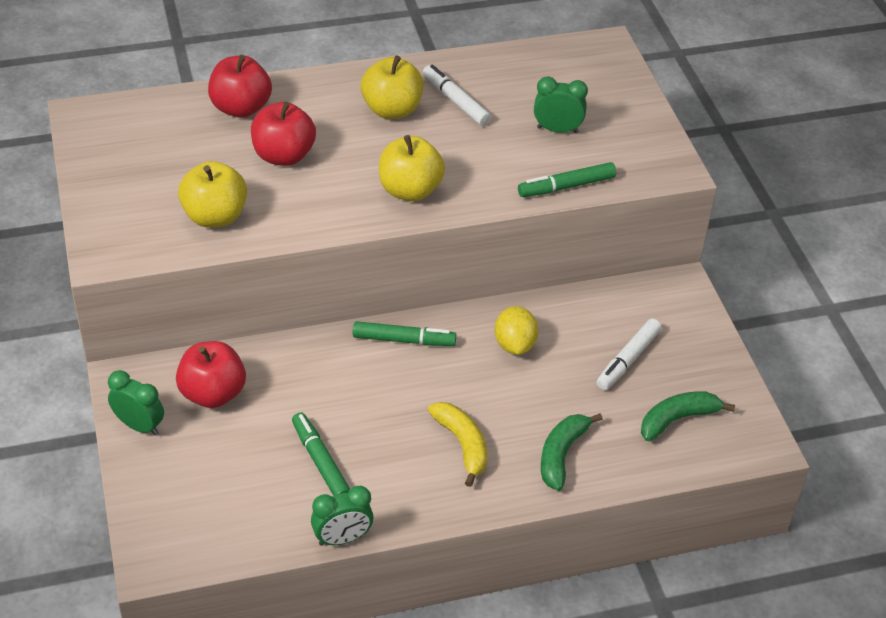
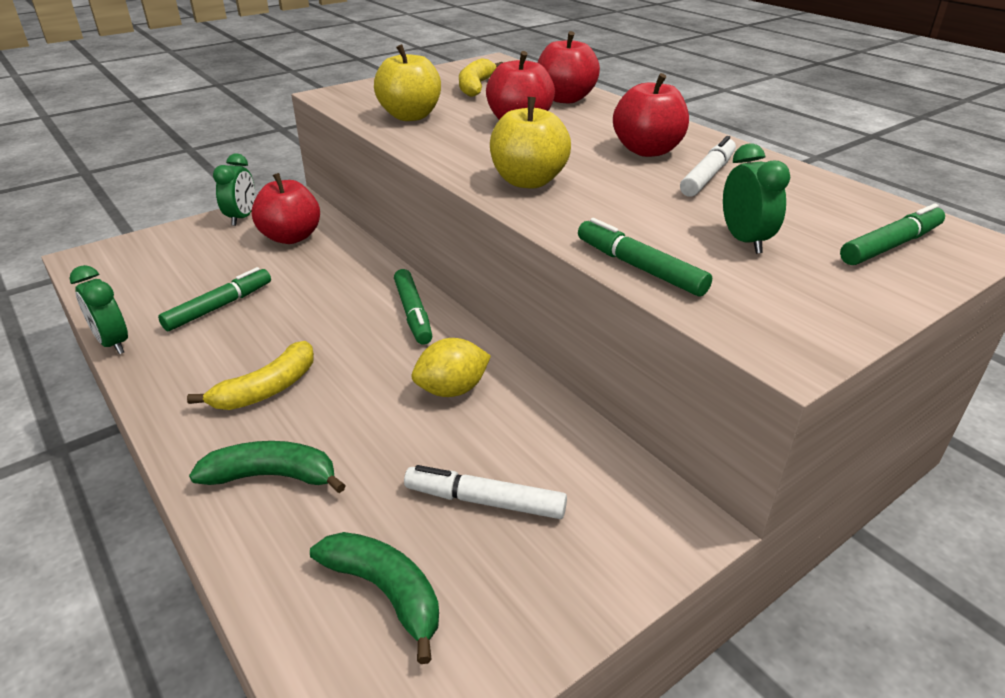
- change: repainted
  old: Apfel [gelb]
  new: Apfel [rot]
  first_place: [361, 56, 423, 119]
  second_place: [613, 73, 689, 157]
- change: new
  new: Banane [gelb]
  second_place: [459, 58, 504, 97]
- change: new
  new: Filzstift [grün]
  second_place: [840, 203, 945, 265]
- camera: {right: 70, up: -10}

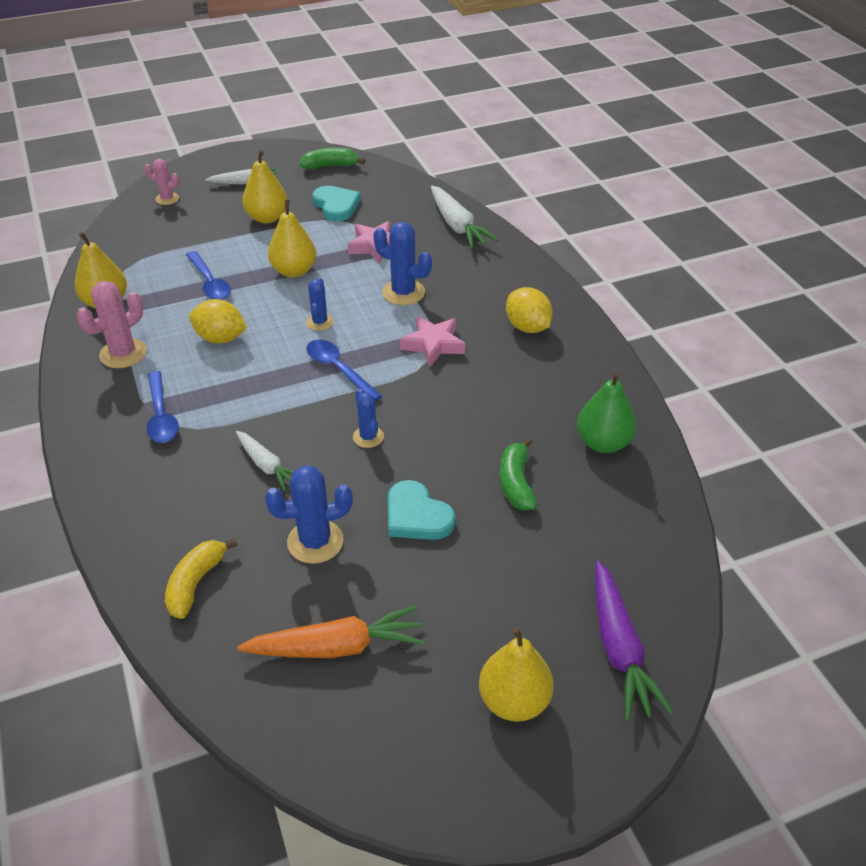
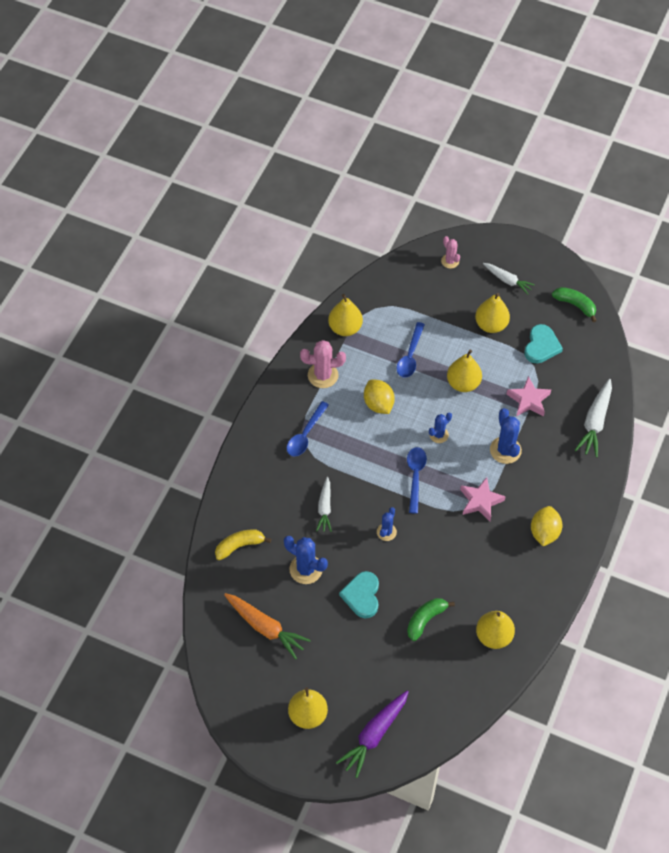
- change: repainted
  old: Birne [grün]
  new: Birne [gelb]
  first_place: [577, 372, 636, 453]
  second_place: [476, 611, 515, 649]
- camera: {right: 45, up: 15}

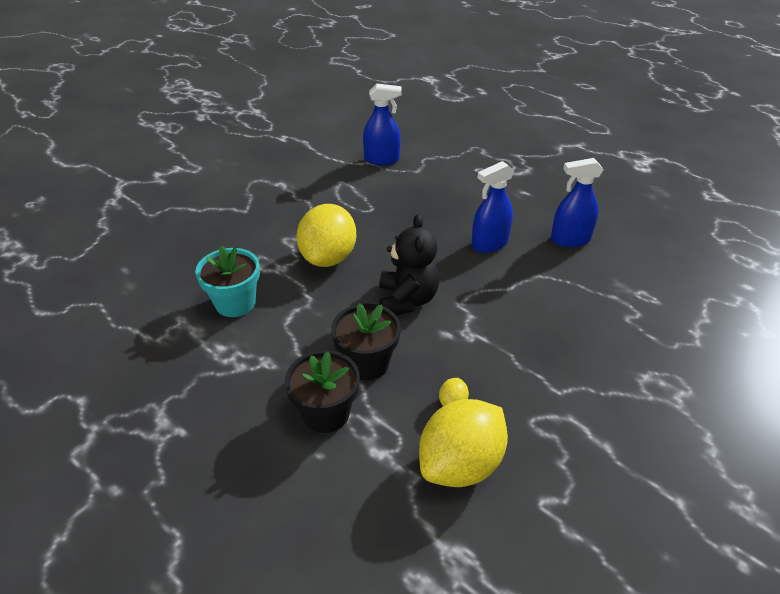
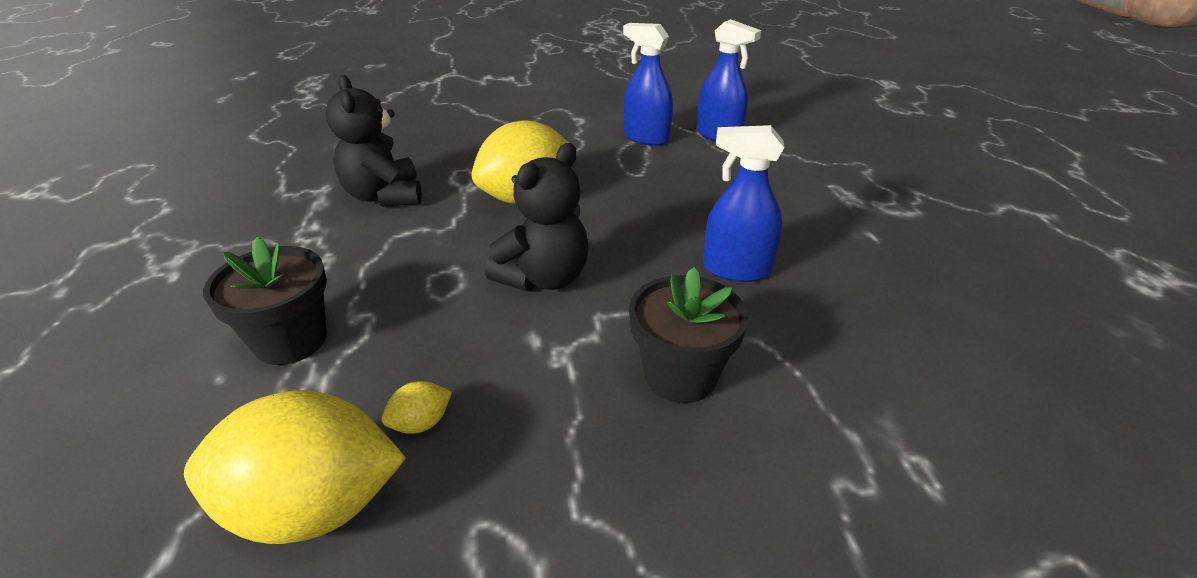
- change: swapped
  old: Blumentopf [türkis]
  new: Teddybär [schwarz]
  first_place: [195, 246, 260, 317]
  second_place: [325, 75, 422, 206]
- change: shifted
  old: Blumentopf [schwarz]
  first_place: [331, 303, 401, 380]
  second_place: [629, 267, 748, 403]
- change: shifted
  old: Sprühflasche [blau]
  first_place: [551, 158, 604, 247]
  second_place: [623, 23, 673, 146]
- camera: {right: 40, up: -5}

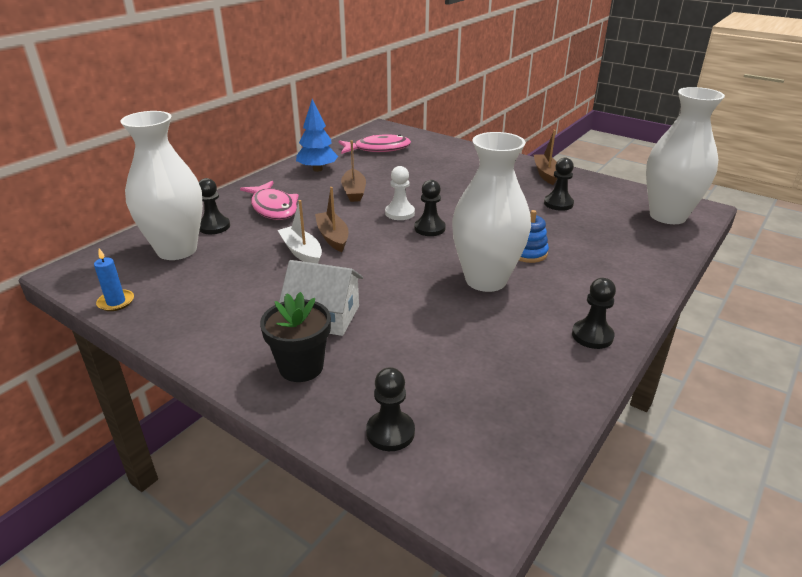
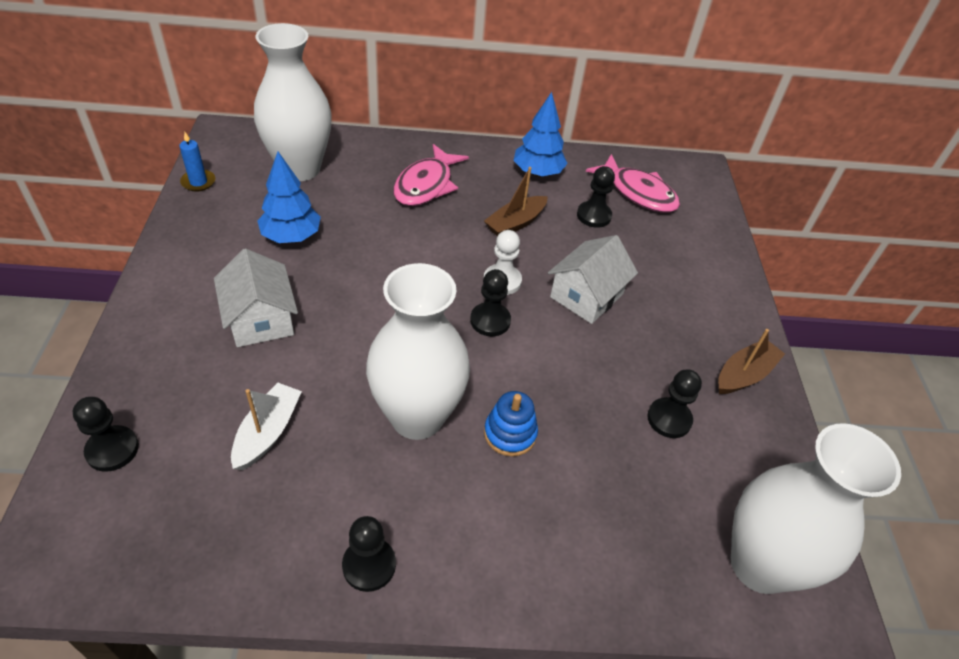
- change: shifted
  old: Bauer [schwarz]
  first_place: [199, 178, 230, 234]
  second_place: [577, 166, 615, 228]
- change: gone
  old: Blumentopf [schwarz]
  first_place: [260, 292, 331, 382]
- change: shifted
  old: Boot [weiß]
  first_place: [277, 200, 322, 264]
  second_place: [231, 383, 302, 470]
- change: gone
  old: Boot [braun]
  first_place: [315, 187, 348, 252]
- change: new
  new: Baum [blau]
  second_place: [258, 152, 321, 243]
- change: new
  new: Haus [weiß]
  second_place: [548, 235, 638, 324]
- camera: {right: 50, up: 15}

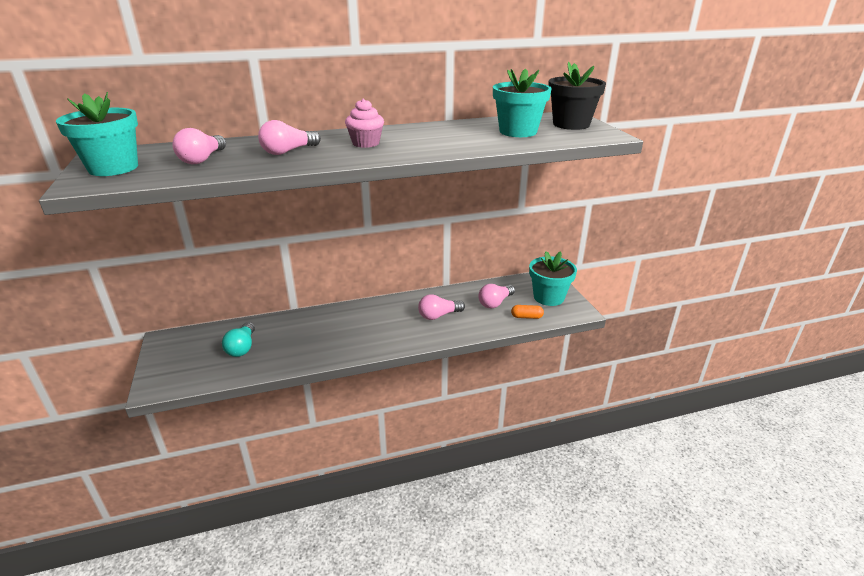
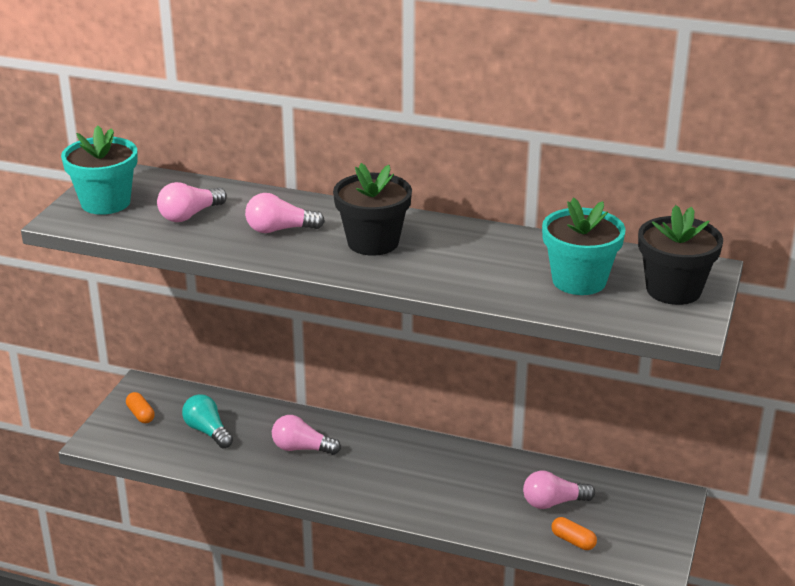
- change: rotated
  old: Glühbirne [türkis]
  first_place: [222, 322, 255, 357]
  second_place: [182, 394, 233, 448]
  degrees: 105
- change: swapped
  old: Muffin [rosa]
  new: Blumentopf [schwarz]
  first_place: [345, 98, 384, 148]
  second_place: [333, 163, 412, 256]
- change: shifted
  old: Glühbirne [rosa]
  first_place: [418, 294, 465, 320]
  second_place: [272, 415, 341, 455]
- change: gone
  old: Blumentopf [türkis]
  first_place: [529, 251, 577, 306]
- change: new
  new: Kapsel [orange]
  second_place: [126, 392, 155, 423]
- camera: {right: 35, up: 0}

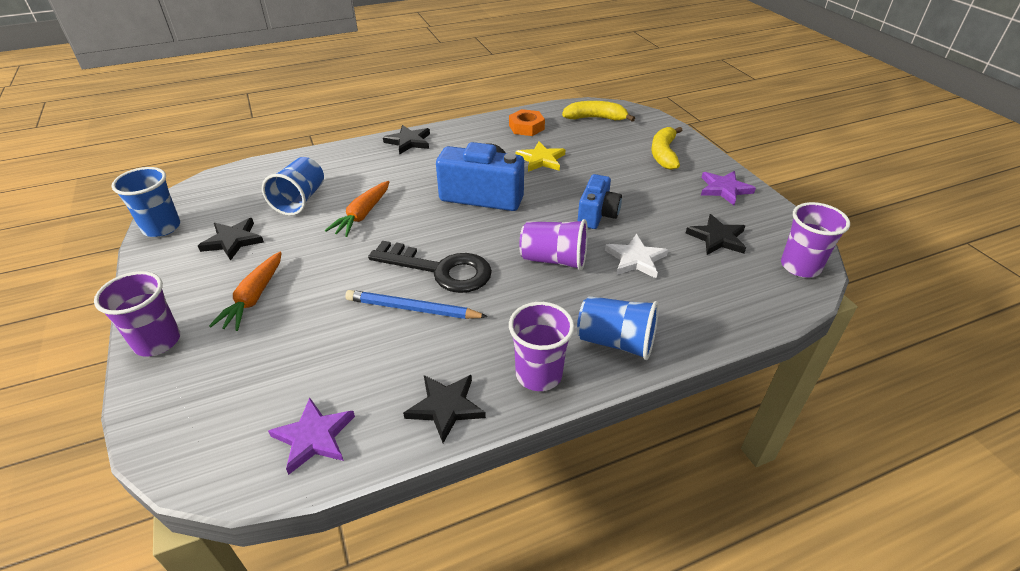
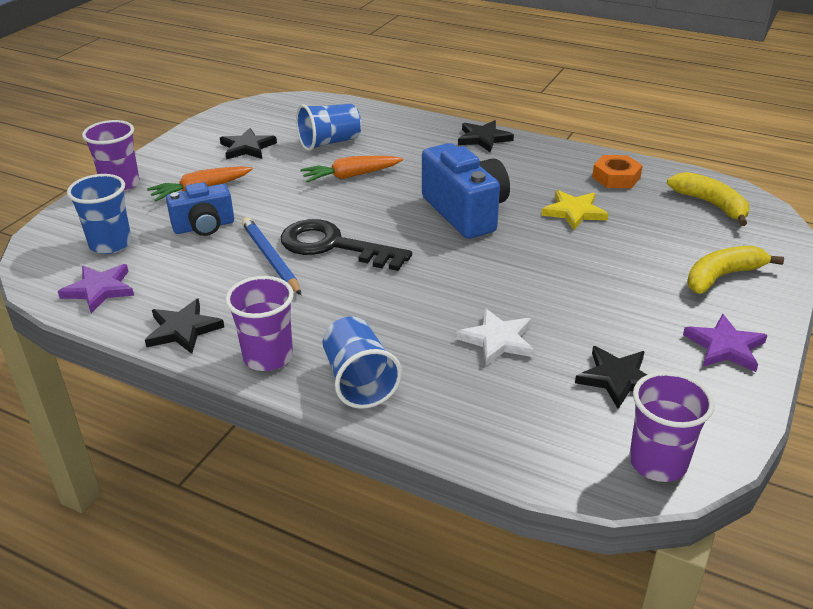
- change: shifted
  old: Becher [blau]
  first_place: [112, 167, 180, 237]
  second_place: [67, 174, 132, 254]
- change: rotated
  old: Schlüssel [schwarz]
  first_place: [368, 241, 492, 293]
  second_place: [281, 219, 412, 271]
  degrees: 135
- change: gone
  old: Becher [lila]
  first_place: [519, 219, 588, 270]
- change: shifted
  old: Kamera [blau]
  first_place: [578, 174, 622, 229]
  second_place: [166, 182, 234, 236]
- camera: {right: 50, up: -5}

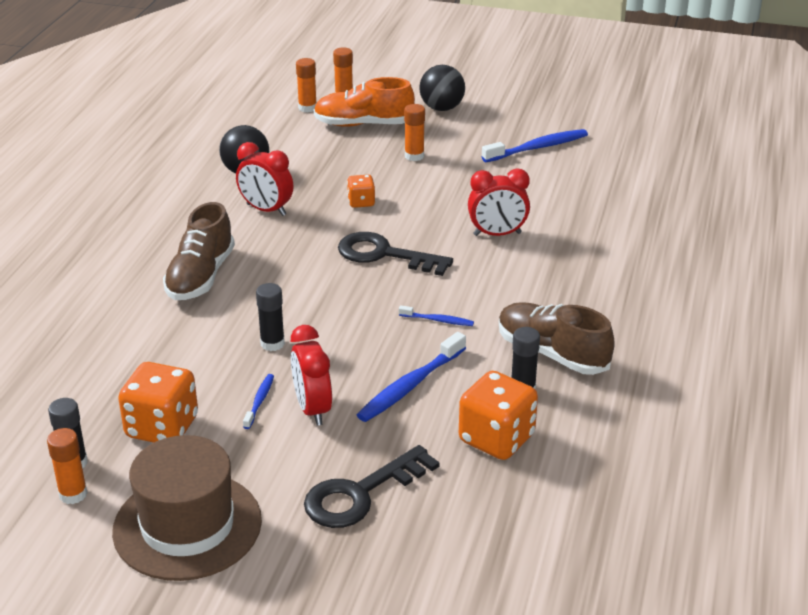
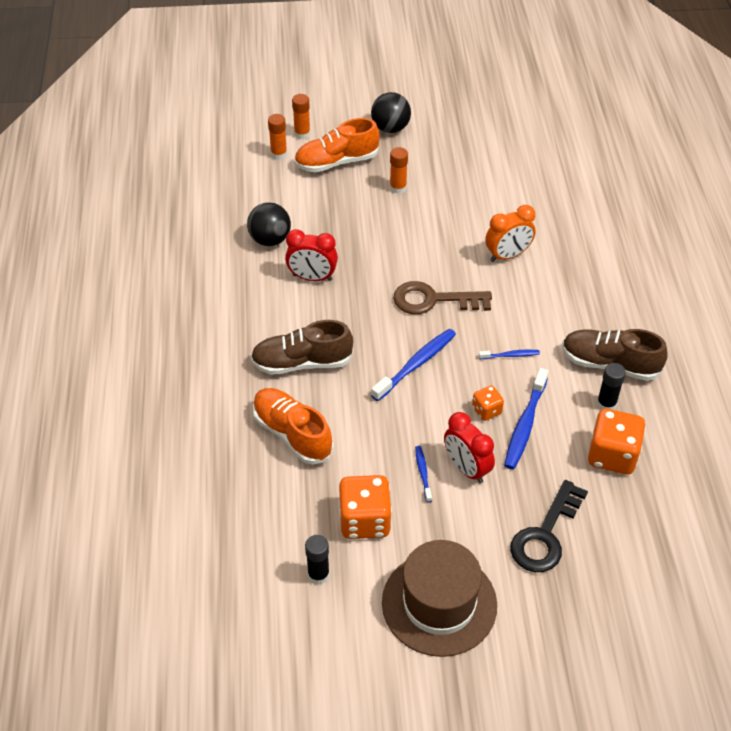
- change: gone
  old: Klebestift [orange]
  first_place: [47, 428, 88, 504]
- change: rotated
  old: Schuh [braun]
  first_place: [163, 202, 235, 300]
  second_place: [251, 320, 353, 375]
  degrees: 90
- change: gone
  old: Klebestift [schwarz]
  first_place: [256, 283, 285, 351]
- change: repainted
  old: Schlüssel [schwarz]
  new: Schlüssel [braun]
  first_place: [338, 232, 453, 276]
  second_place: [393, 281, 492, 314]
- change: shifted
  old: Spielwürfel [orange]
  first_place: [347, 175, 375, 208]
  second_place: [472, 385, 504, 421]
- change: repainted
  old: Wecker [rot]
  new: Wecker [orange]
  first_place: [468, 168, 530, 236]
  second_place: [485, 205, 536, 262]
- change: shifted
  old: Zahnbürste [blau]
  first_place: [482, 129, 588, 162]
  second_place: [371, 329, 456, 401]
- change: new
  new: Schuh [orange]
  second_place: [253, 388, 333, 465]
- camera: {right: -20, up: 15}

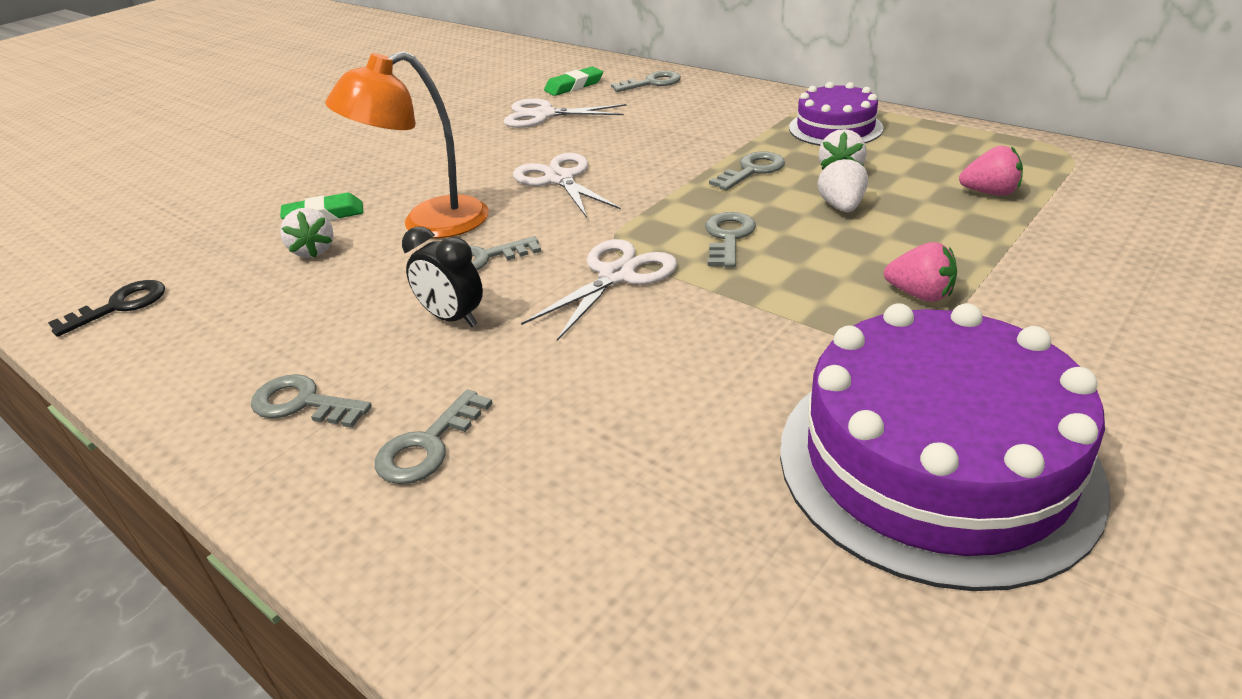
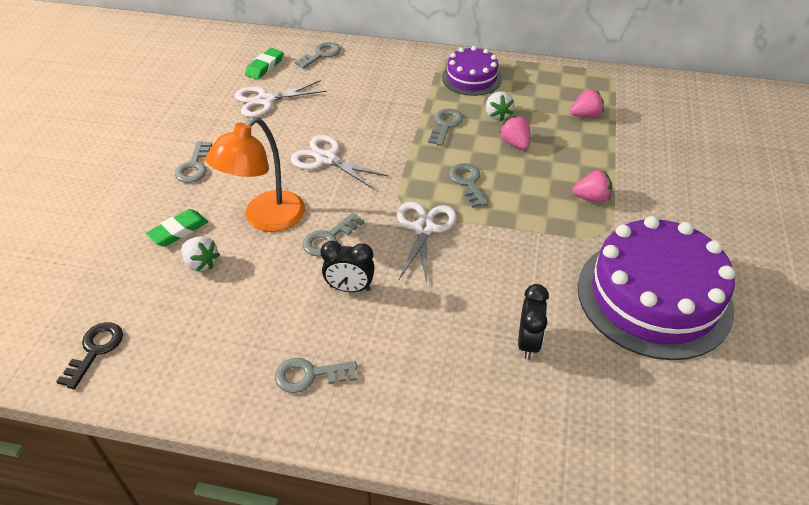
- change: shifted
  old: Schlüssel [grau]
  first_place: [375, 390, 493, 484]
  second_place: [175, 141, 212, 183]
- change: repainted
  old: Erdbeere [weiß]
  new: Erdbeere [rosa]
  first_place: [817, 156, 868, 212]
  second_place: [500, 116, 530, 150]
- change: new
  new: Wecker [schwarz]
  second_place: [518, 284, 549, 360]
- camera: {right: -30, up: 10}

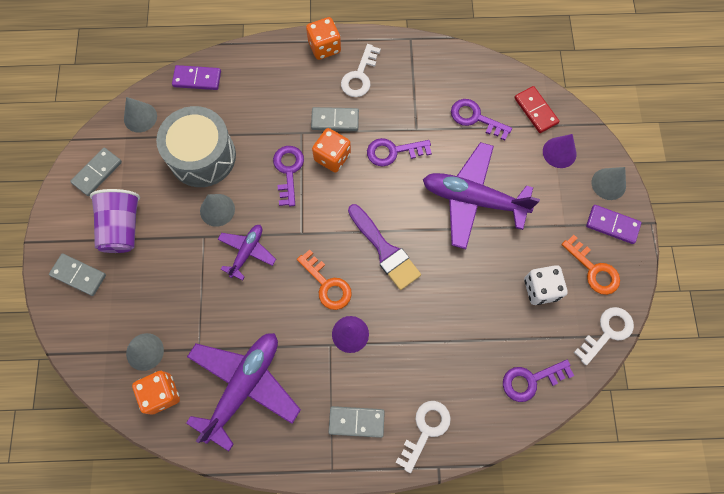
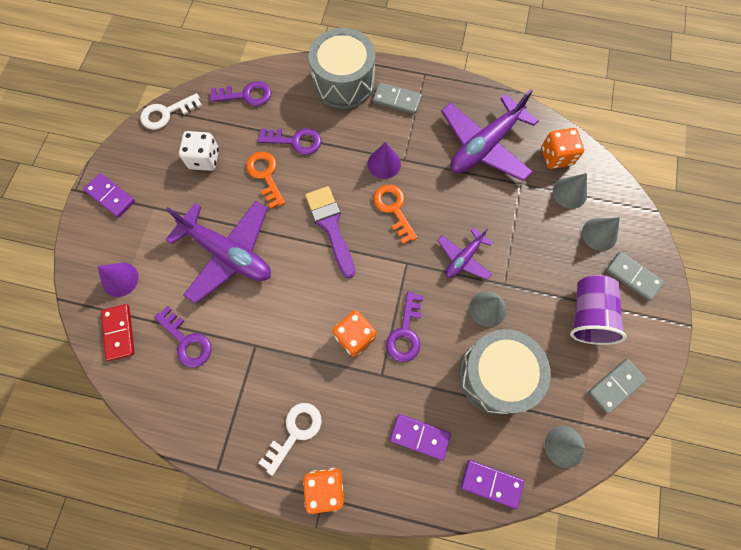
- change: gone
  old: Dominostein [grau]
  first_place: [311, 107, 359, 131]
- change: shifted
  old: Schlüssel [lila]
  first_place: [367, 138, 432, 166]
  second_place: [258, 128, 321, 155]
- change: swapped
  old: Schlüssel [weiß]
  new: Trommel [grau]
  first_place: [396, 401, 451, 473]
  second_place: [309, 28, 375, 109]
- change: shifted
  old: Schlüssel [orange]
  first_place: [561, 235, 620, 295]
  second_place: [246, 152, 285, 209]
- change: shifted
  old: Kegel [grau]
  first_place: [592, 167, 626, 200]
  second_place: [582, 217, 620, 251]
- change: new
  new: Dominostein [lila]
  second_place: [390, 414, 451, 461]
- camera: {right: -165, up: 0}

